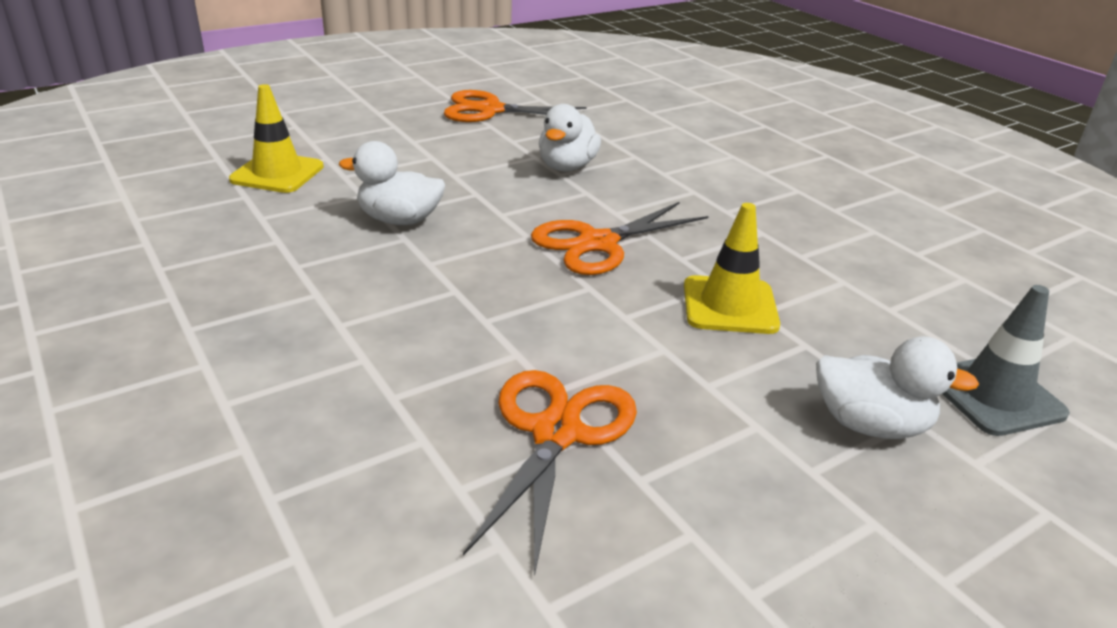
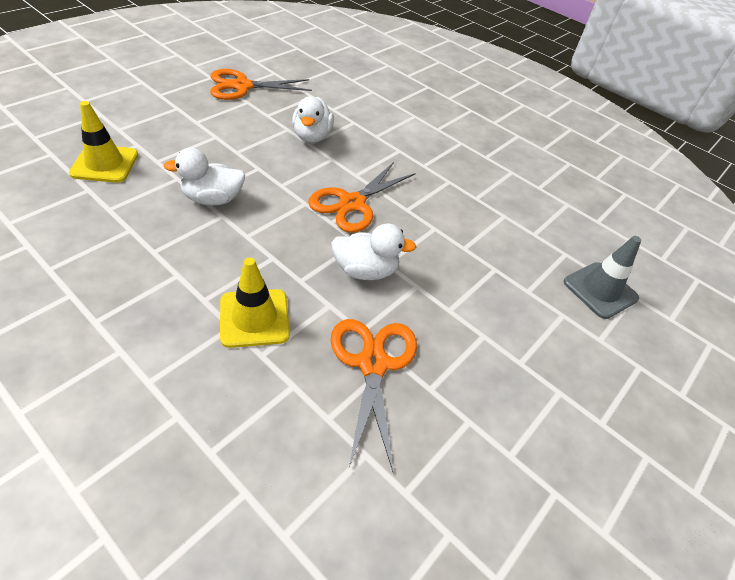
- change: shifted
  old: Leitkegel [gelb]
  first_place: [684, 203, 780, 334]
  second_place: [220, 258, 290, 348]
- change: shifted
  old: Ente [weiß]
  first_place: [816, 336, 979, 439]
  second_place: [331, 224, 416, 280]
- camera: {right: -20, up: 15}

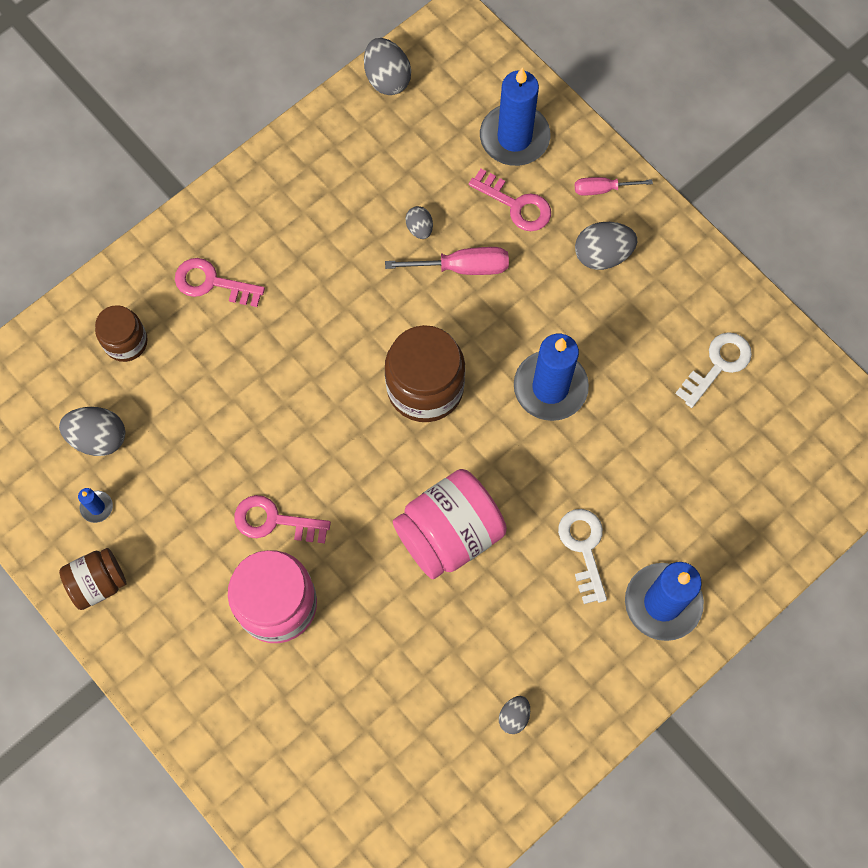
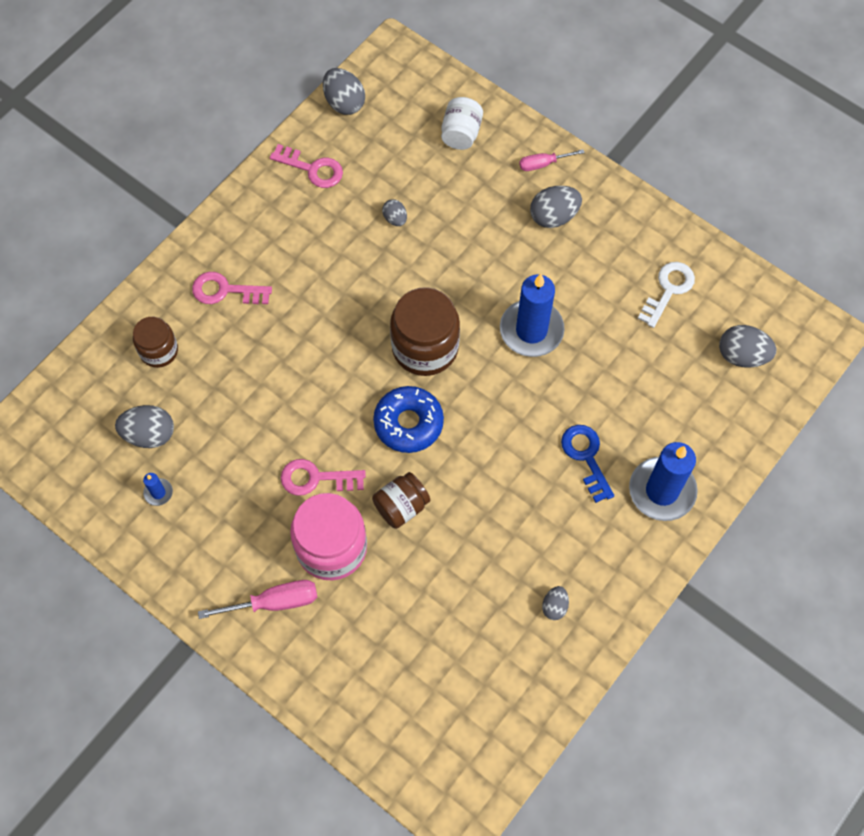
- change: shifted
  old: Einmachglas [braun]
  first_place: [59, 548, 126, 610]
  second_place: [372, 472, 430, 529]
- change: shifted
  old: Schraubenzieher [rosa]
  first_place: [385, 247, 509, 275]
  second_place: [198, 580, 317, 619]
- change: gone
  old: Einmachglas [rosa]
  first_place: [393, 469, 507, 579]
- change: shifted
  old: Schlüssel [rosa]
  first_place: [469, 169, 551, 231]
  second_place: [270, 144, 343, 188]
- change: swapped
  old: Kerze [blau]
  new: Einmachglas [weiß]
  first_place: [480, 67, 550, 166]
  second_place: [441, 97, 483, 150]
- change: repainted
  old: Schlüssel [weiß]
  new: Schlüssel [blau]
  first_place: [558, 509, 607, 604]
  second_place: [561, 425, 614, 503]
- change: new
  new: Donut [blau]
  second_place: [373, 386, 444, 453]
- change: new
  new: Ei [grau]
  second_place: [719, 325, 776, 368]
- camera: {right: -10, up: -5}

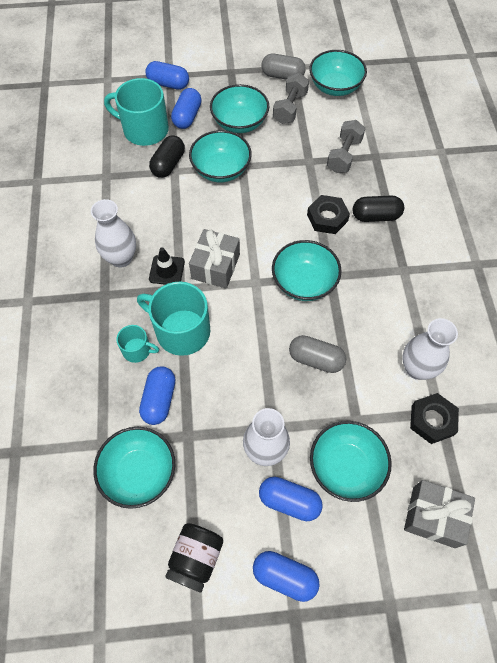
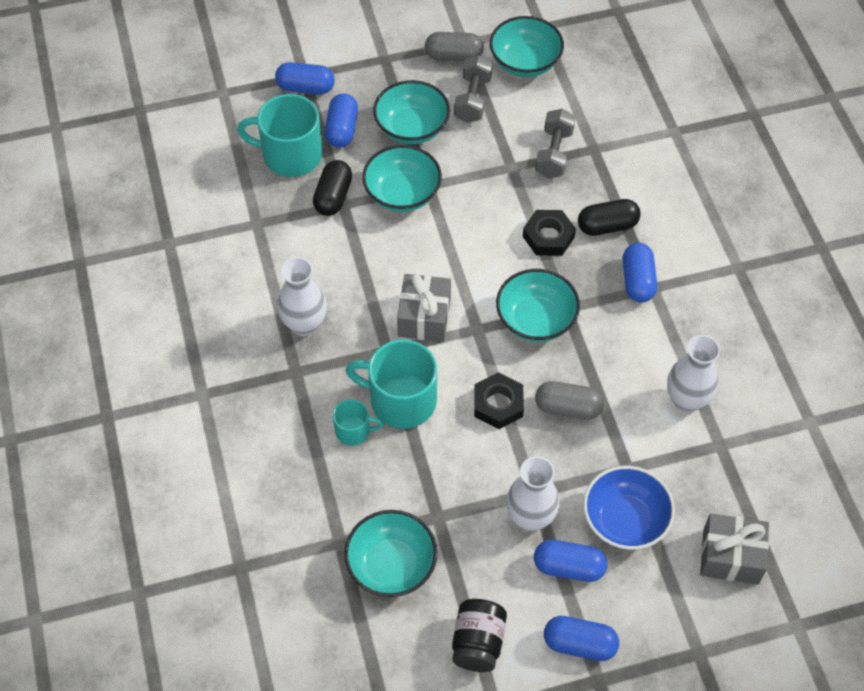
- change: shifted
  old: Kapsel [blau]
  first_place: [139, 366, 175, 425]
  second_place: [623, 243, 657, 303]
- change: gone
  old: Leitkegel [schwarz]
  first_place: [149, 247, 185, 285]
- change: repainted
  old: Schüssel [türkis]
  new: Schüssel [blau]
  first_place: [310, 421, 392, 502]
  second_place: [583, 466, 675, 550]
- change: shifted
  old: Sechskantmutter [schwarz]
  first_place: [410, 393, 459, 444]
  second_place: [474, 372, 524, 429]
- camera: {right: -10, up: -5}

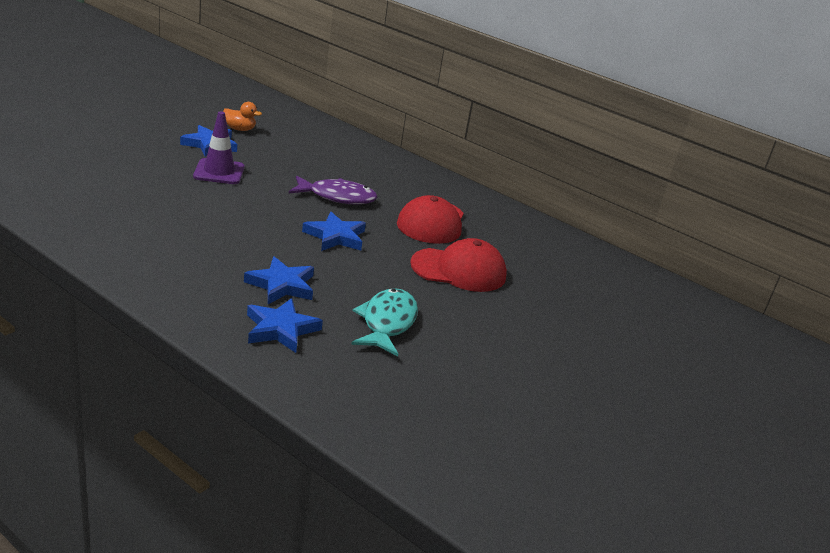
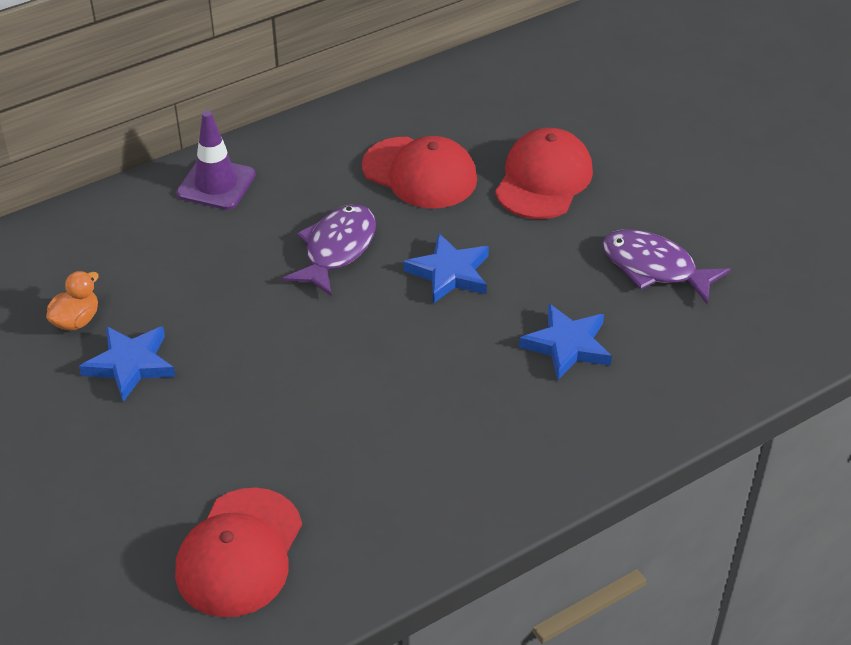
- change: shifted
  old: Leitkegel [lila]
  first_place: [193, 111, 245, 184]
  second_place: [176, 111, 256, 210]
- change: gone
  old: Stern [blau]
  first_place: [247, 298, 323, 353]
- change: repainted
  old: Fisch [türkis]
  new: Fisch [lila]
  first_place: [351, 288, 418, 356]
  second_place: [602, 229, 731, 304]
- change: new
  new: Kappe [rot]
  second_place: [175, 488, 302, 617]
- camera: {right: -65, up: 15}

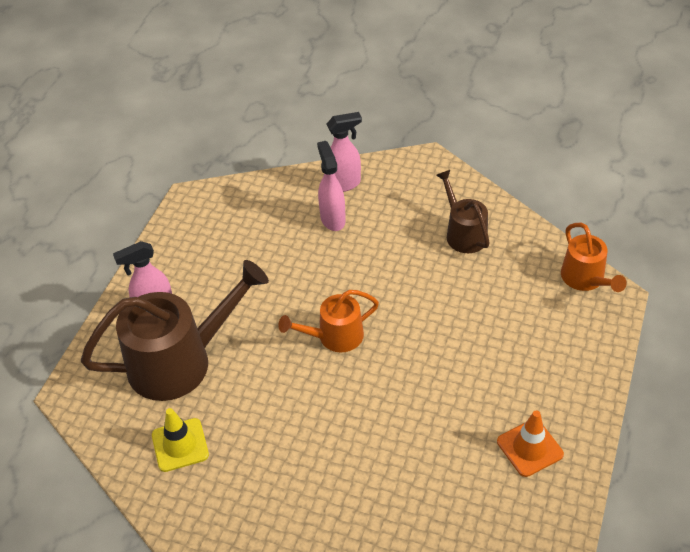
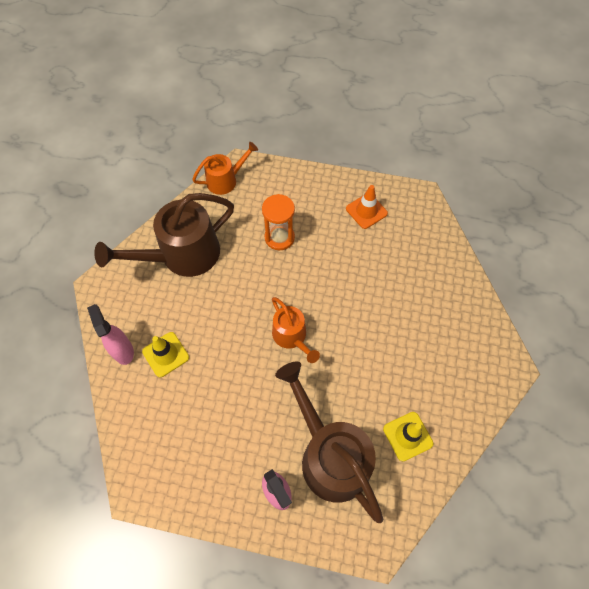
- change: swapped
  old: Sprühflasche [rosa]
  new: Leitkegel [gelb]
  first_place: [317, 141, 346, 231]
  second_place: [142, 332, 189, 378]
- change: scaled
  old: Gießkanne [braun]
  first_place: [436, 170, 490, 253]
  second_place: [94, 193, 234, 277]
  factor: 1.81
- change: new
  new: Sanduhr [orange]
  second_place: [262, 194, 295, 250]
- camera: {right: -100, up: 15}

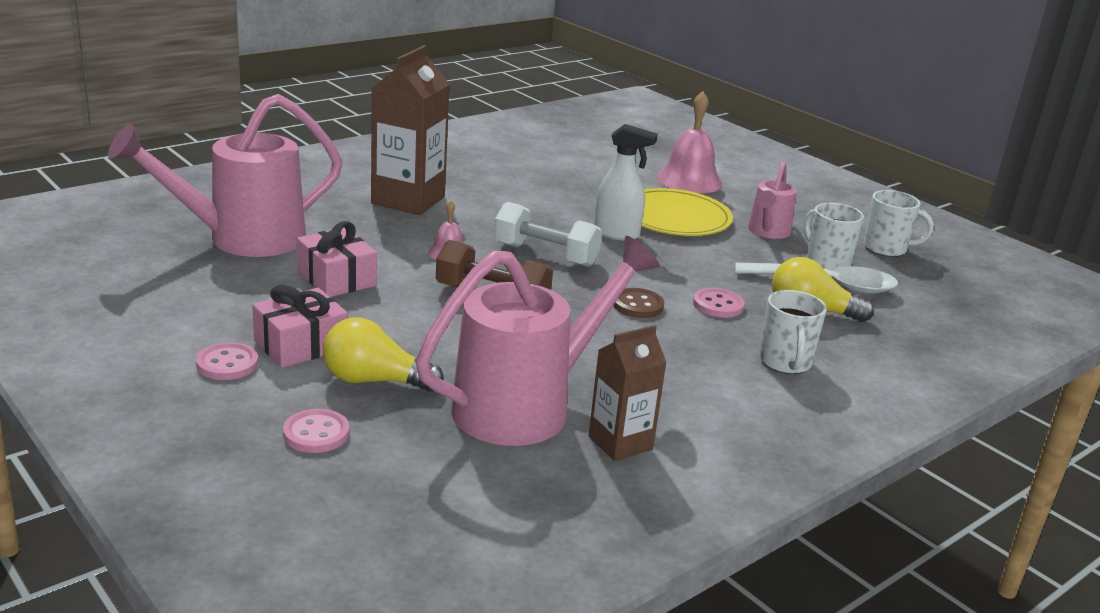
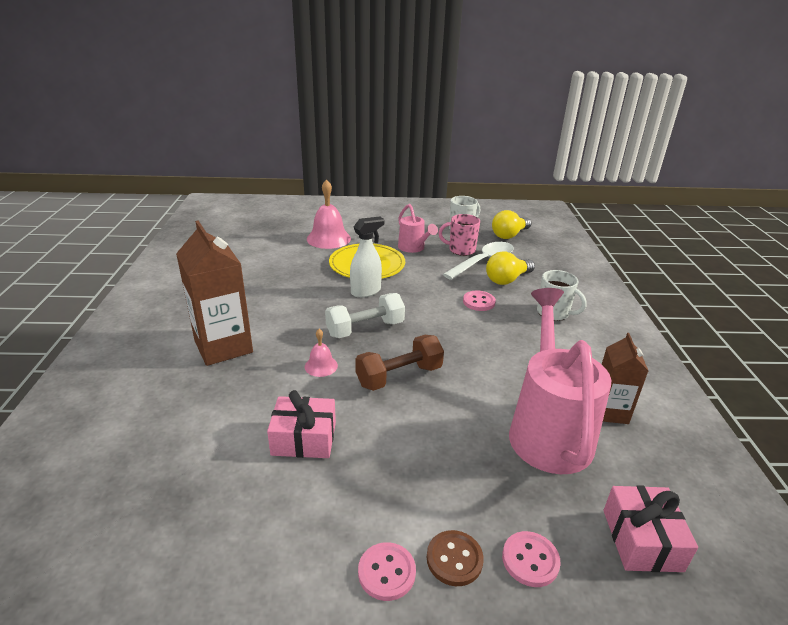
- change: gone
  old: Gießkanne [rosa]
  first_place: [108, 94, 342, 257]
- change: shifted
  old: Geschenk [rosa]
  first_place: [252, 285, 348, 368]
  second_place: [604, 485, 698, 572]
- change: shifted
  old: Glühbirne [gelb]
  first_place: [323, 317, 444, 392]
  second_place: [492, 210, 531, 239]
- change: shifted
  old: Knopf [braun]
  first_place: [613, 288, 664, 318]
  second_place: [427, 530, 484, 586]
- change: repainted
  old: Tasse [weiß]
  new: Tasse [rosa]
  first_place: [804, 203, 864, 271]
  second_place: [438, 214, 480, 256]
- camera: {right: -50, up: 5}

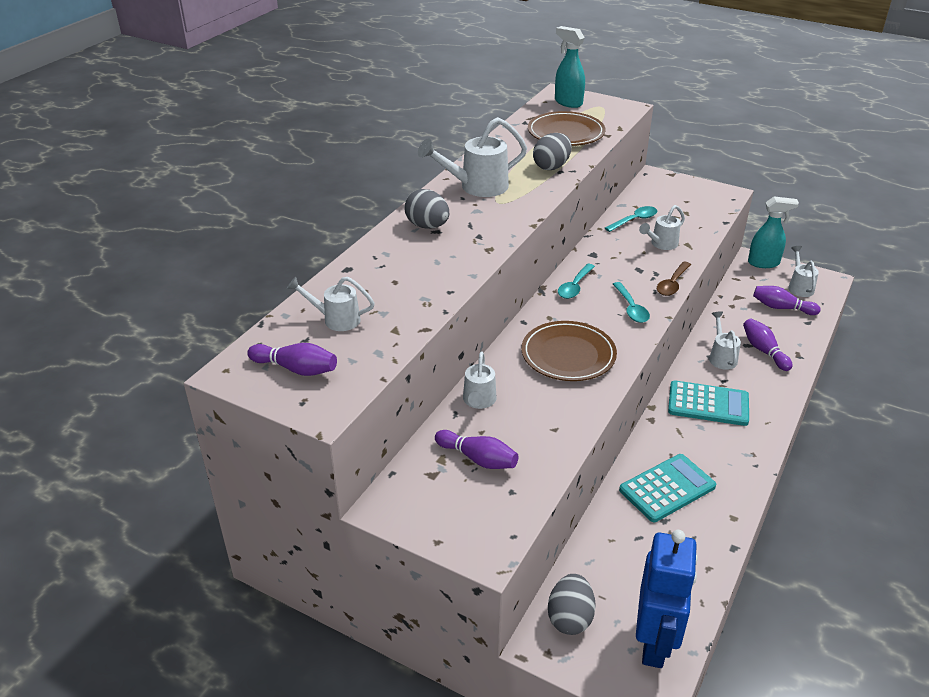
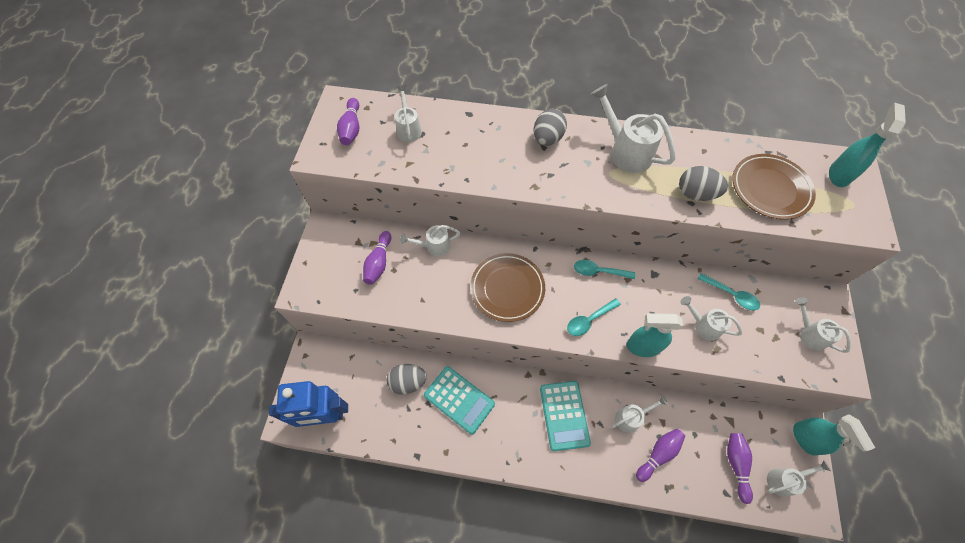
- change: shifted
  old: Ei [grau]
  first_place: [548, 574, 596, 635]
  second_place: [387, 364, 427, 395]
- change: swapped
  old: Löffel [braun]
  new: Sprühflasche [türkis]
  first_place: [657, 261, 691, 296]
  second_place: [627, 313, 683, 357]
- change: new
  new: Gießkanne [weiß]
  second_place: [795, 297, 851, 353]
- camera: {right: 70, up: 25}

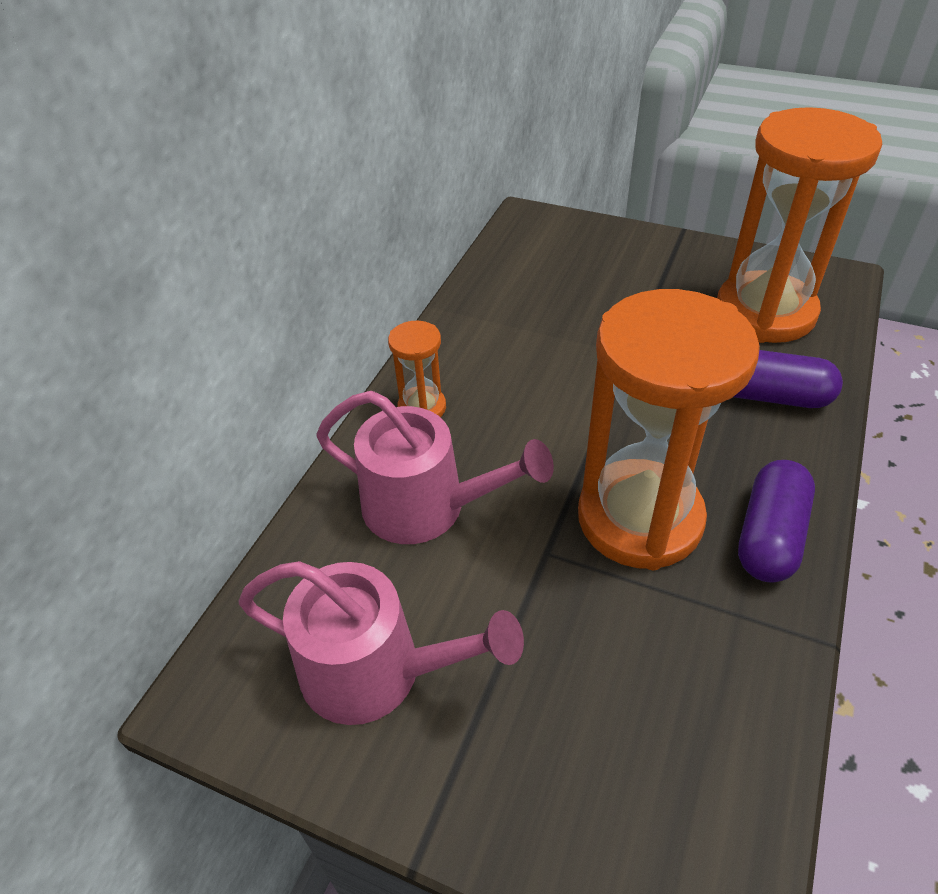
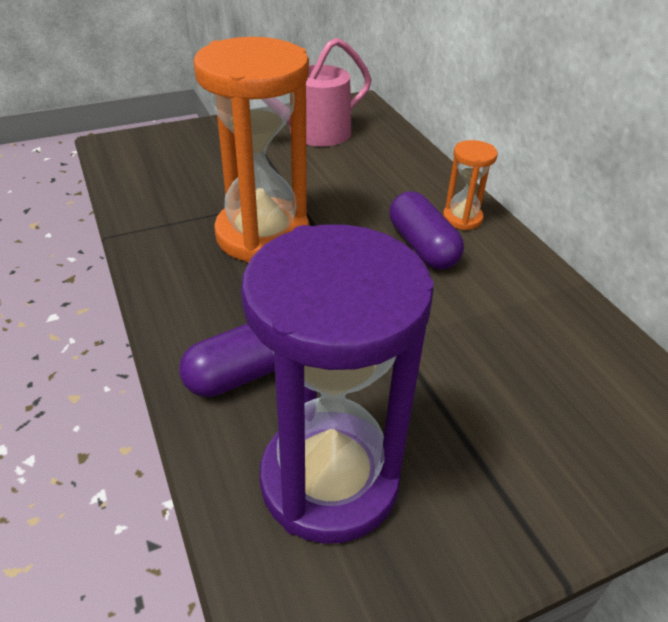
- change: gone
  old: Gießkanne [rosa]
  first_place: [316, 391, 554, 544]
- change: repainted
  old: Sanduhr [orange]
  new: Sanduhr [lila]
  first_place: [717, 107, 882, 343]
  second_place: [241, 224, 434, 544]
- change: shifted
  old: Kapsel [lila]
  first_place: [738, 460, 815, 583]
  second_place: [390, 191, 464, 270]
- camera: {right: 130, up: -5}

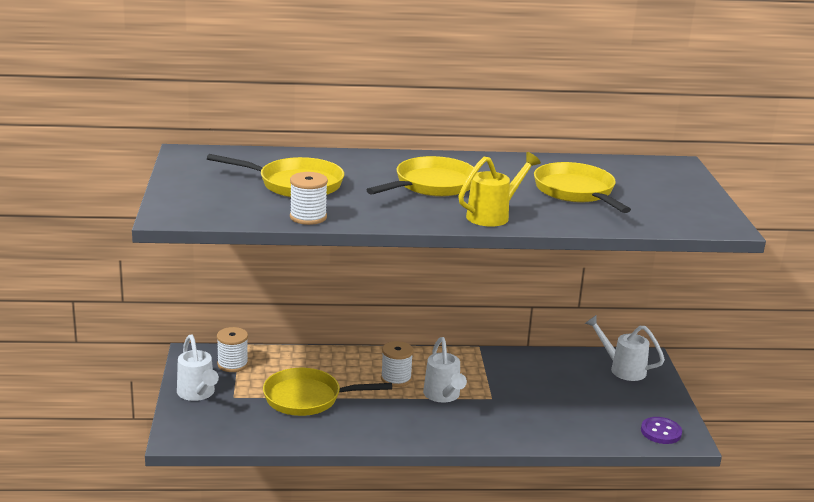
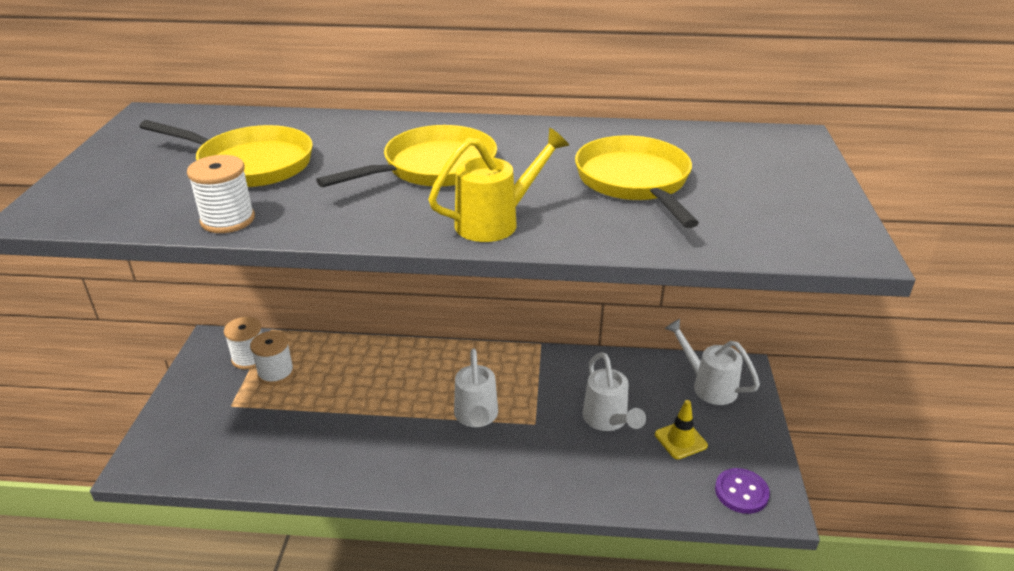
- change: shifted
  old: Gießkanne [weiß]
  first_place: [177, 334, 219, 401]
  second_place: [583, 352, 646, 431]
- change: gone
  old: Pfanne [gelb]
  first_place: [263, 368, 392, 416]
- change: shifted
  old: Garnrolle [weiß]
  first_place: [381, 341, 413, 387]
  second_place: [250, 331, 294, 385]
- change: new
  new: Leitkegel [gelb]
  second_place: [655, 400, 708, 459]
- camera: {right: 10, up: 10}

